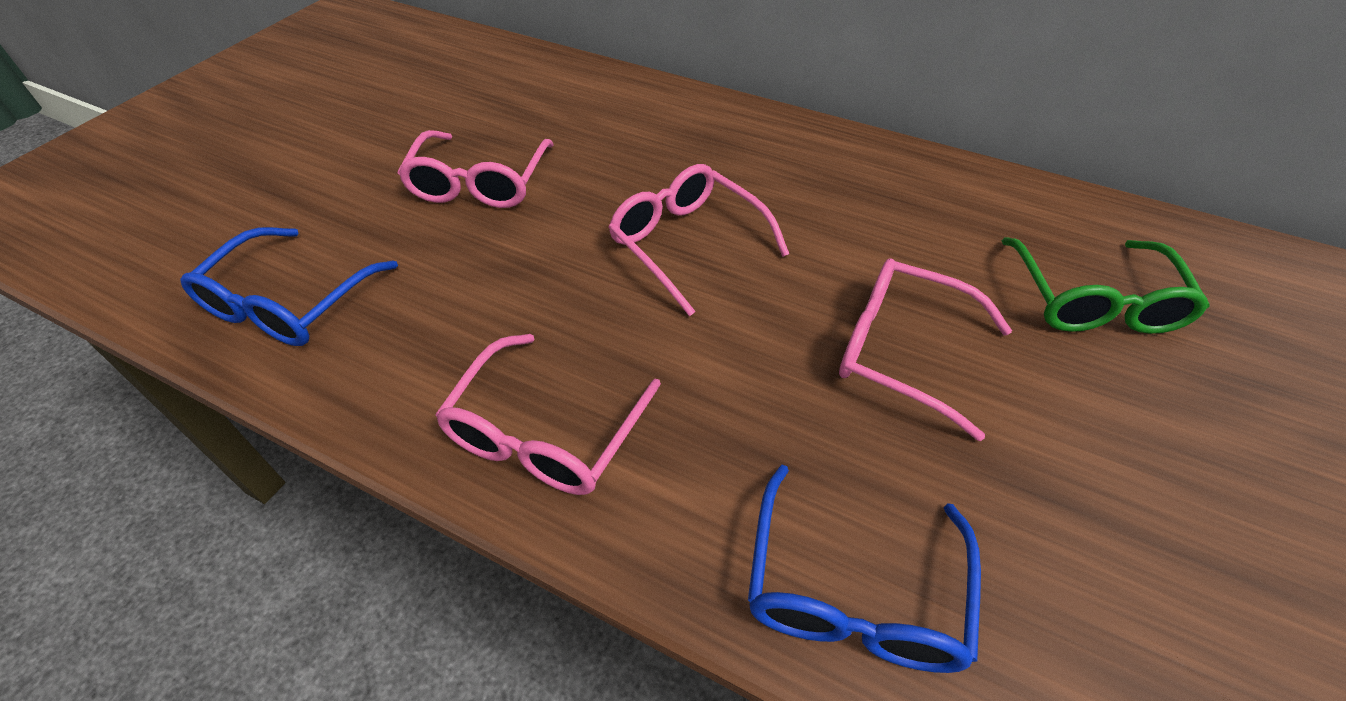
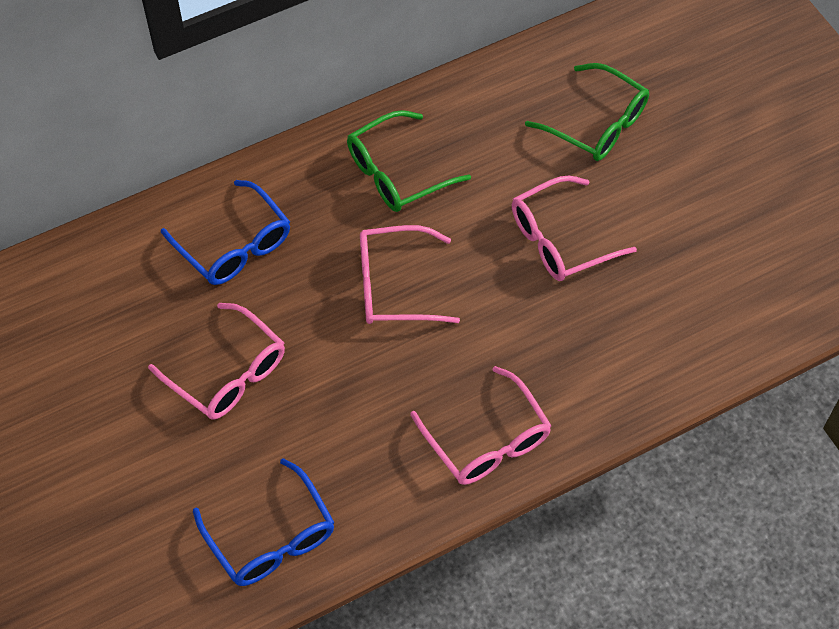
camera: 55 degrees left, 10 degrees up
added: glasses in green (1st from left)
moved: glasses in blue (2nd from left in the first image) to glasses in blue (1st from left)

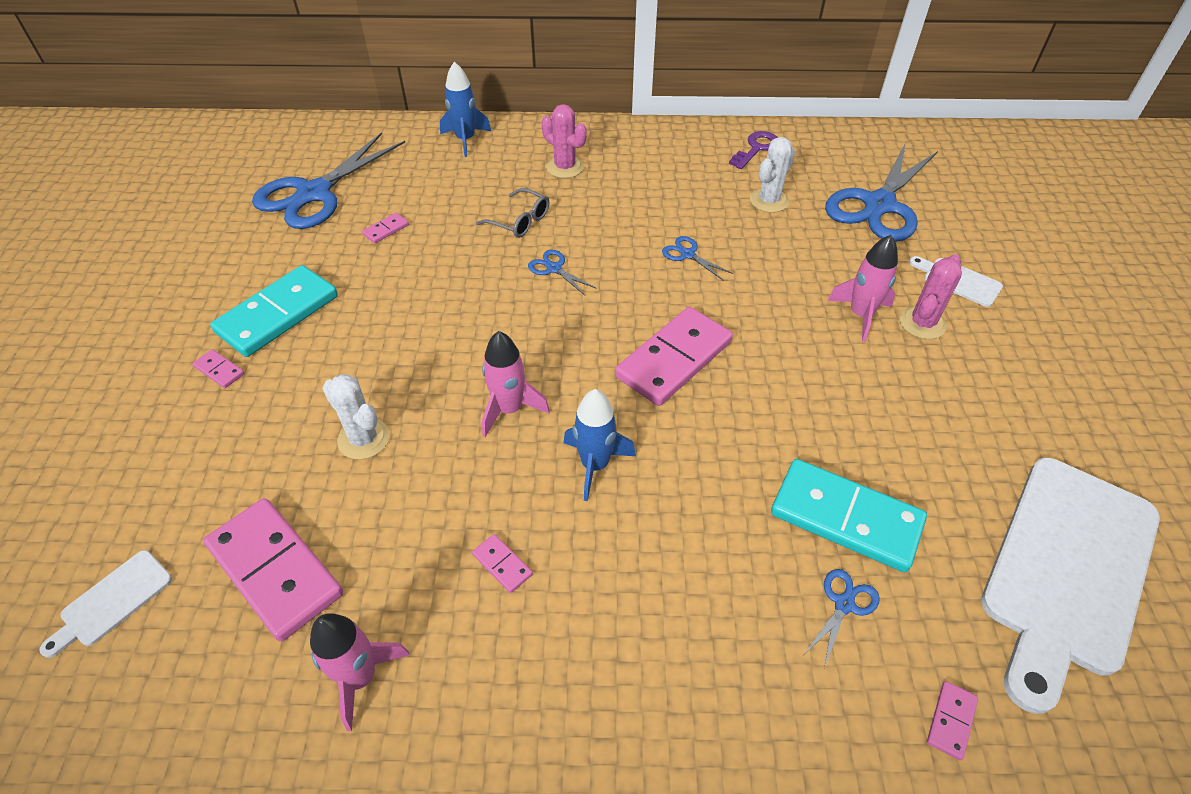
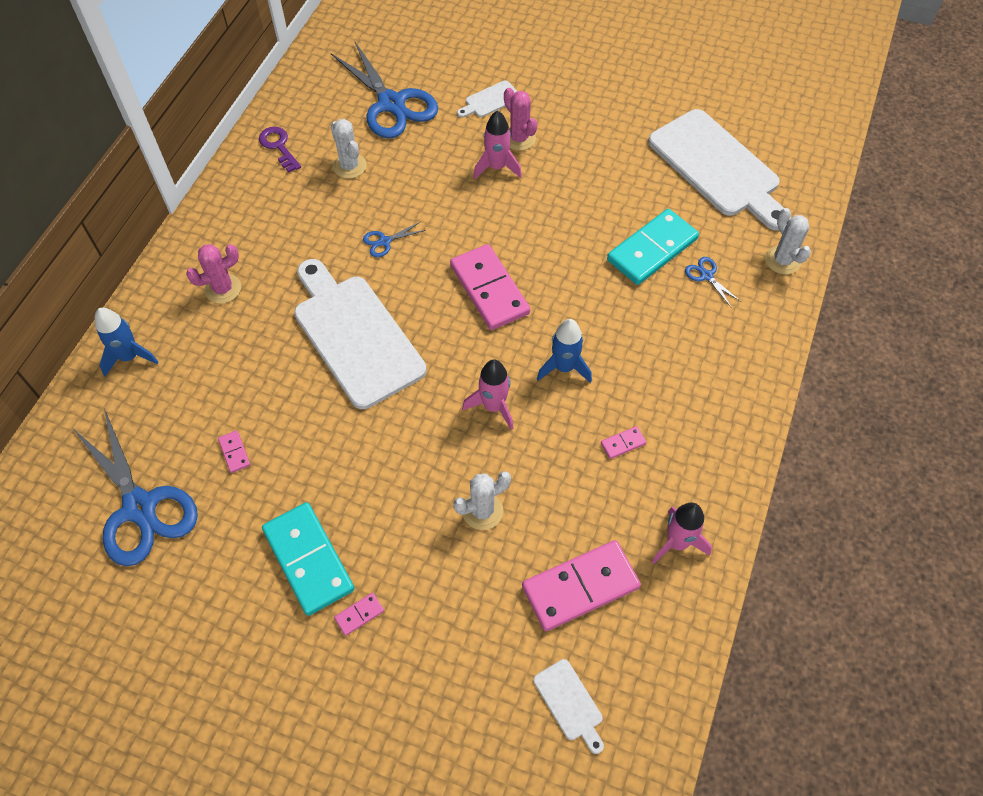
camera: 70 degrees left, 10 degrees up
removed: glasses in grey
replaced: scissors in blue (2nd from left) to cutting board in white (1st from left); domino in pink (6th from left) to cactus in white (3rd from left)

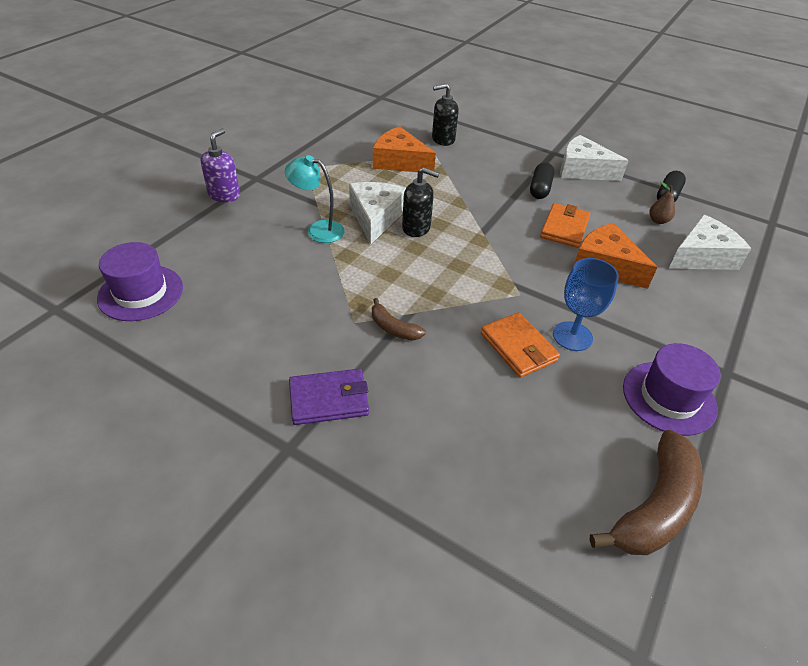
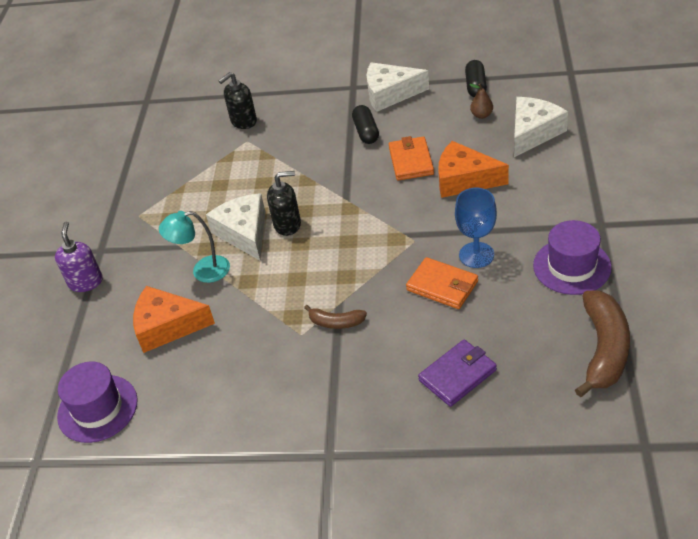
camera: 20 degrees left, 0 degrees up
moved: wallet in purple; cheese in orange (1st from left)

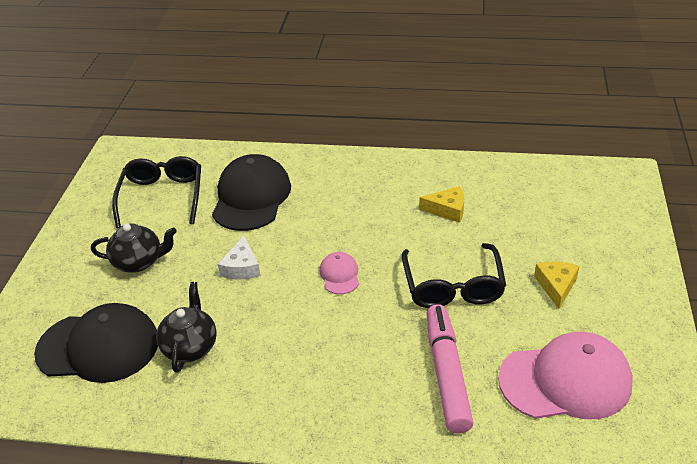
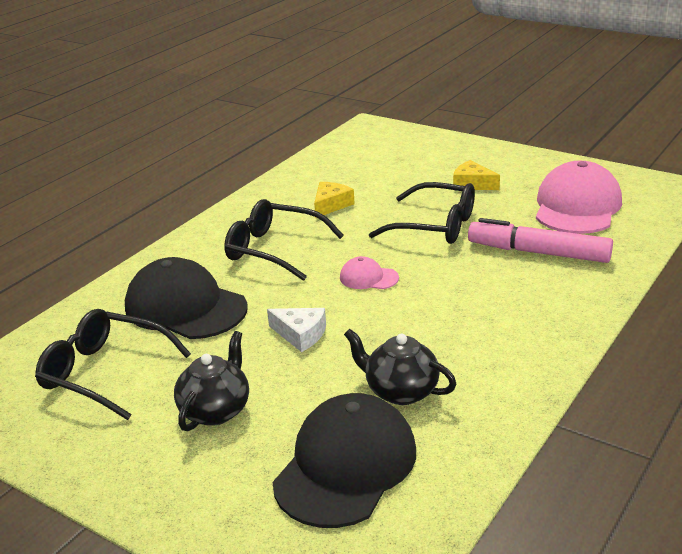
camera: 65 degrees left, 10 degrees down
added: glasses in black (2nd from left)

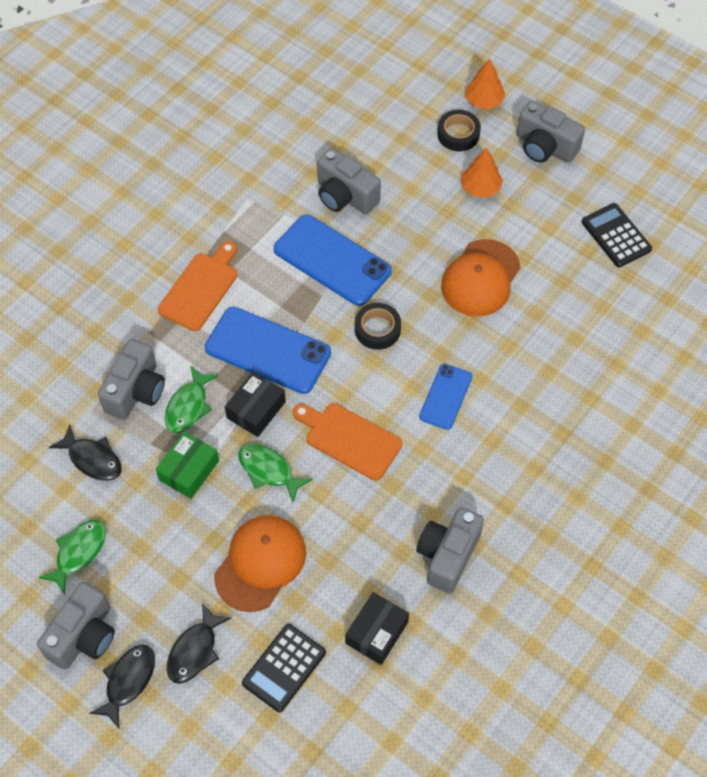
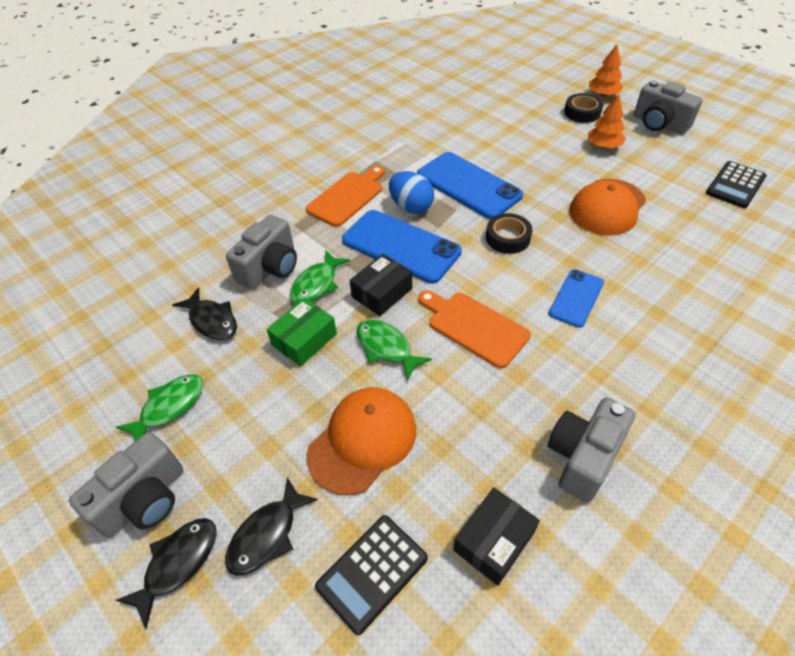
camera: 10 degrees right, 10 degrees down
removed: camera in grey (3rd from left)
added: egg in blue
turned: calculator in black (2nd from left) 120 degrees counterclockwise

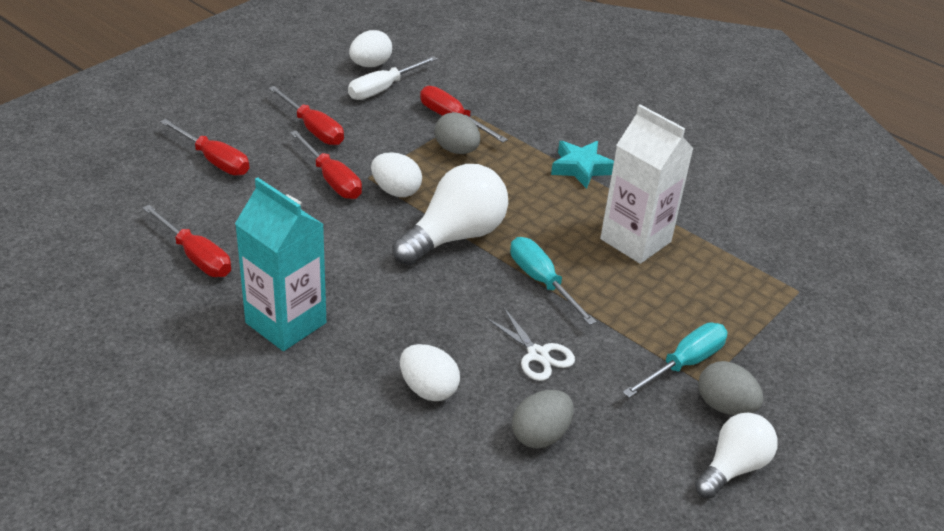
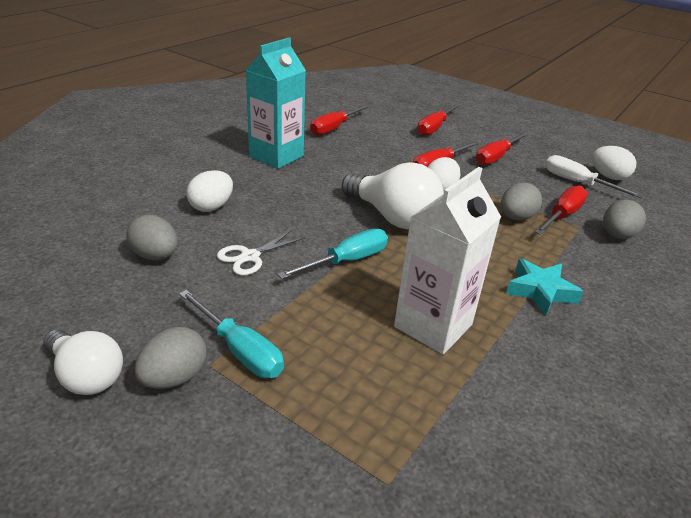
camera: 85 degrees right, 5 degrees down
added: egg in grey (4th from left)

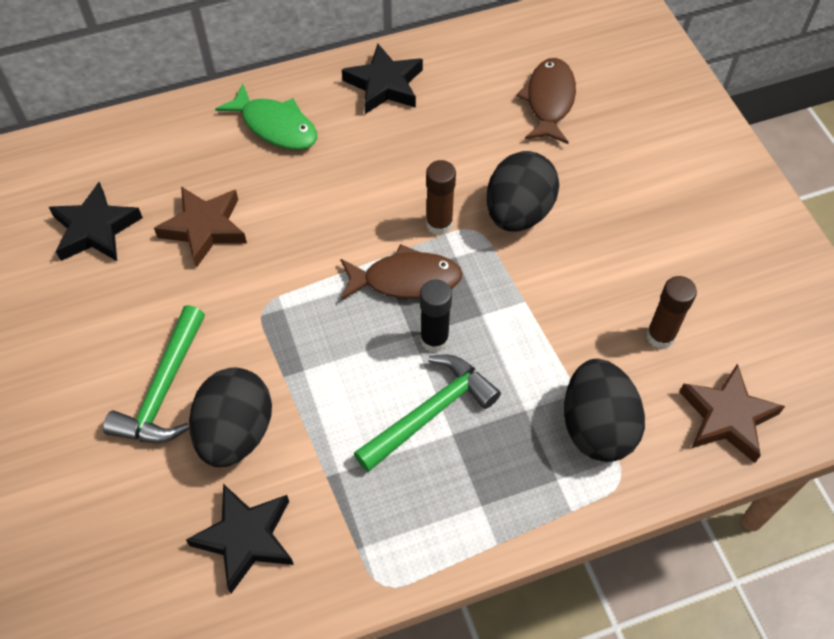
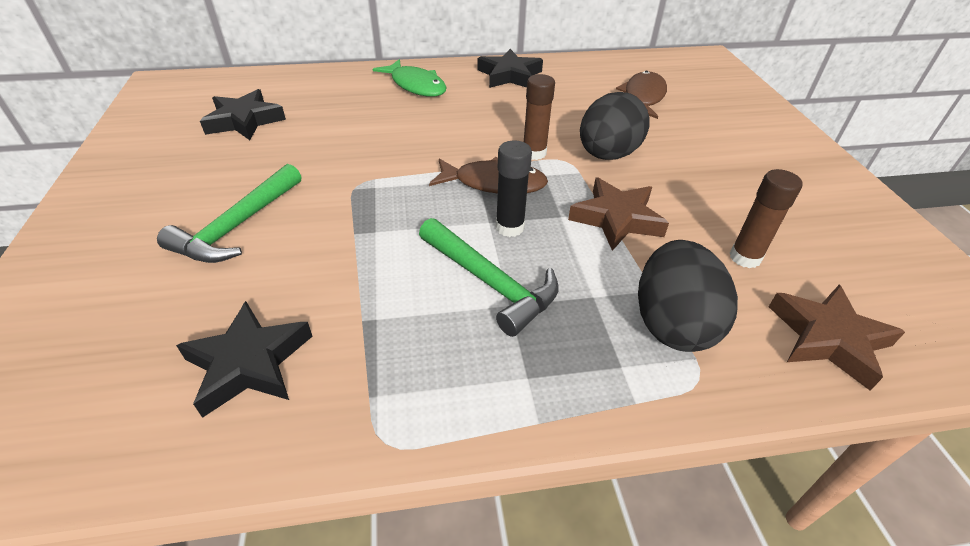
camera: 10 degrees right, 15 degrees down
removed: egg in black (1st from left)
moved: star in brown (1st from left)
turned: hammer in green (2nd from left) 75 degrees clockwise

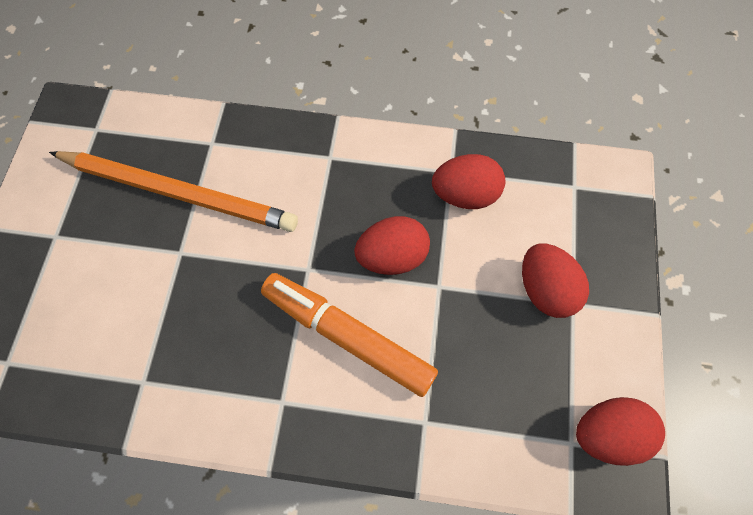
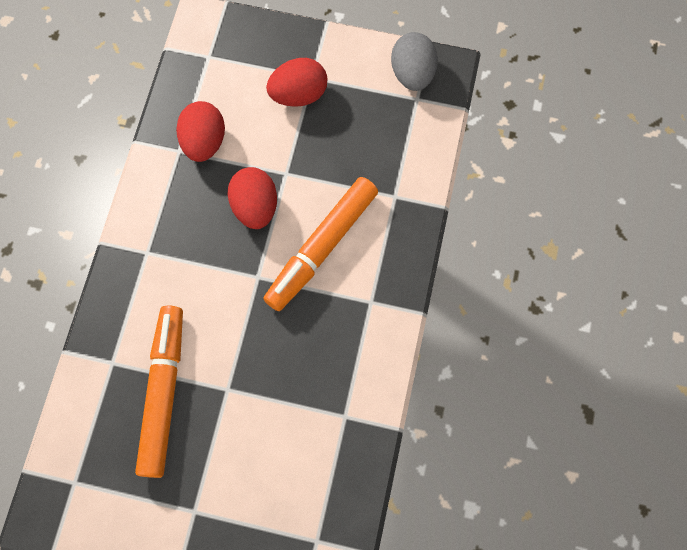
camera: 85 degrees left, 5 degrees up
replaced: pencil in orange to marker in orange (1st from left)
recoloured: egg in red (4th from left) to egg in grey

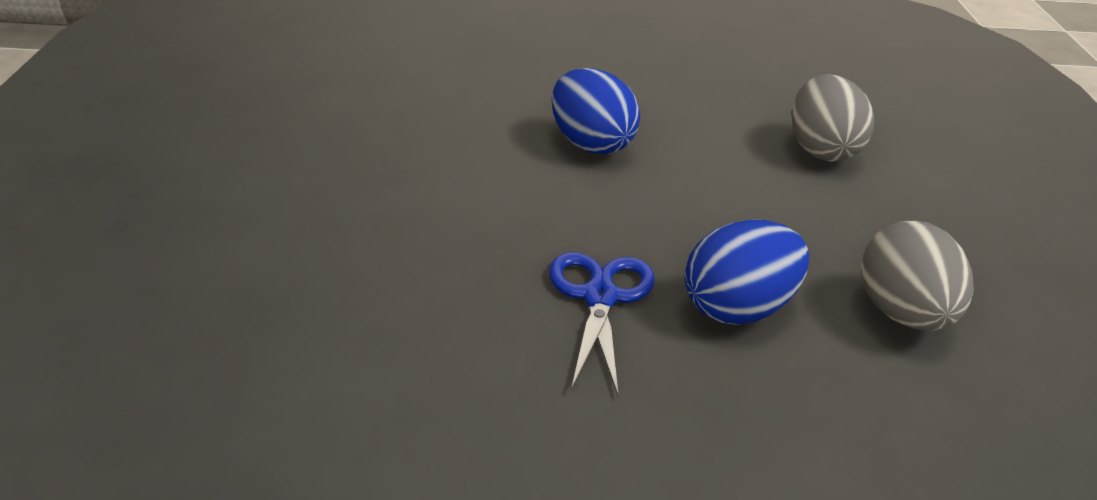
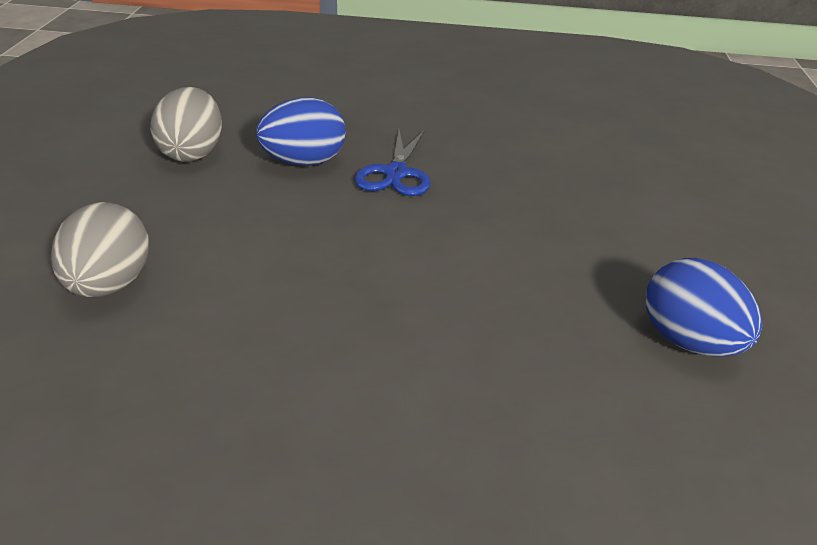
camera: 175 degrees left, 0 degrees up
moved: egg in blue (1st from left in the first image) to egg in blue (2nd from left)

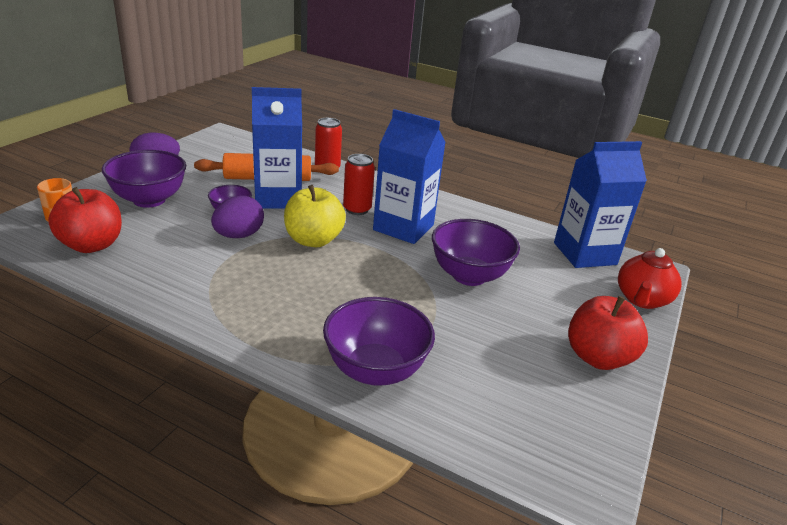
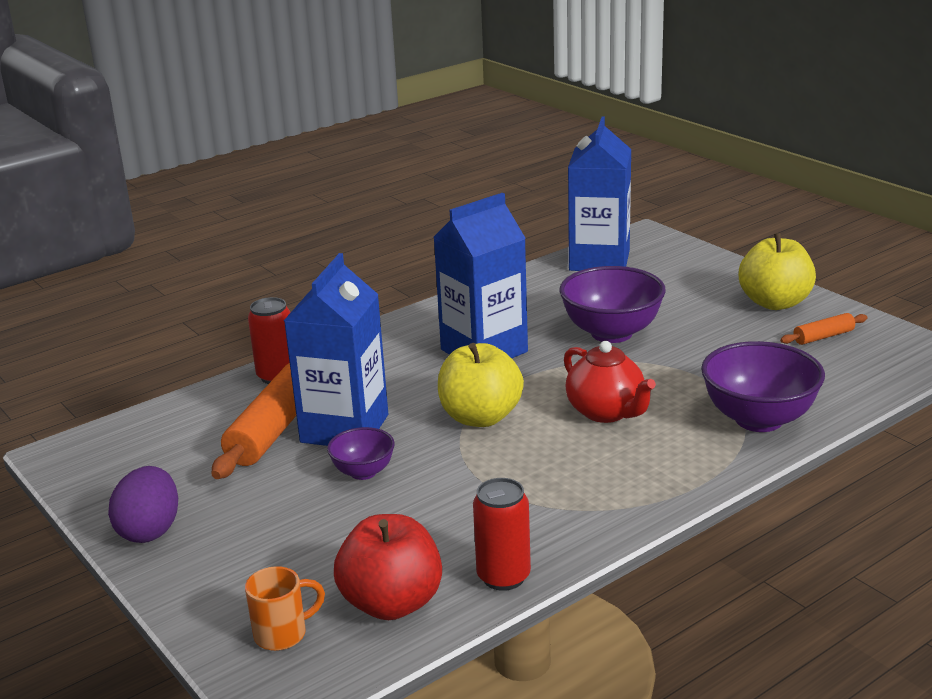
camera: 60 degrees left, 5 degrees down
removed: bowl in purple (1st from left); egg in purple (2nd from left)
added: rolling pin in orange (2nd from left)
moved: can in red (2nd from left); teapot in red
recoloured: apple in red (2nd from left) to apple in yellow (2nd from left)

